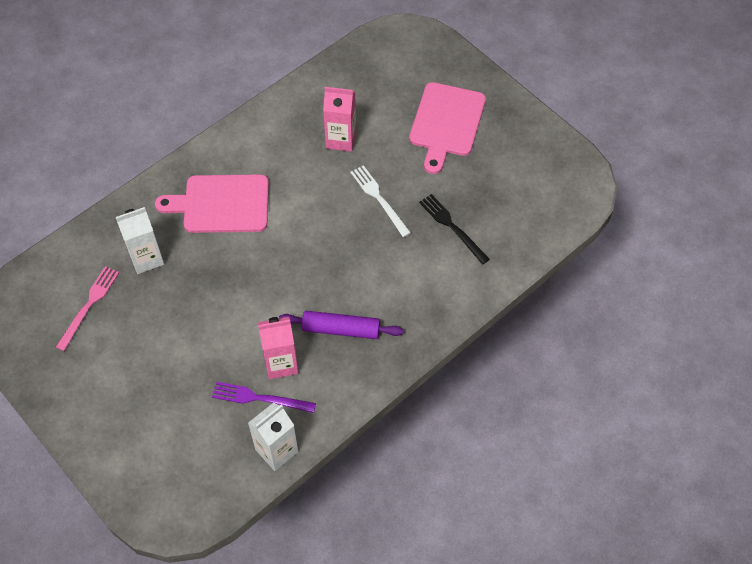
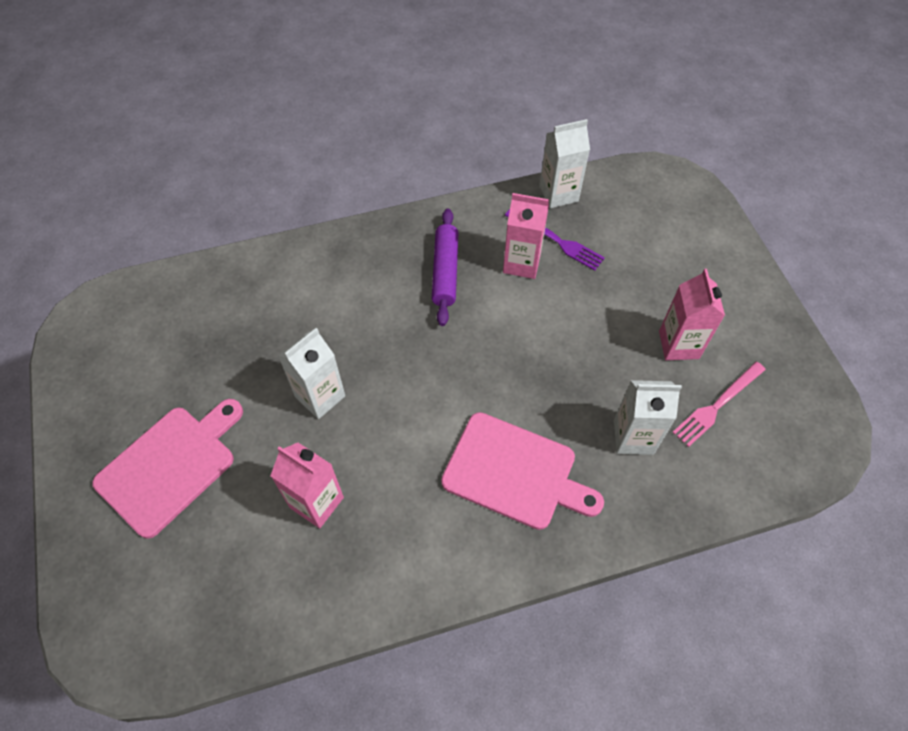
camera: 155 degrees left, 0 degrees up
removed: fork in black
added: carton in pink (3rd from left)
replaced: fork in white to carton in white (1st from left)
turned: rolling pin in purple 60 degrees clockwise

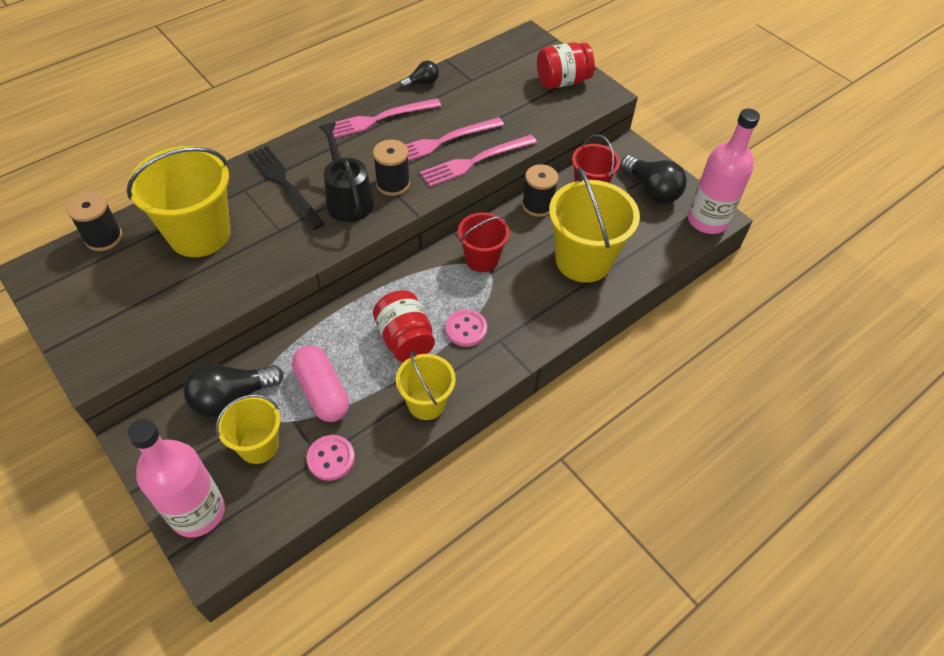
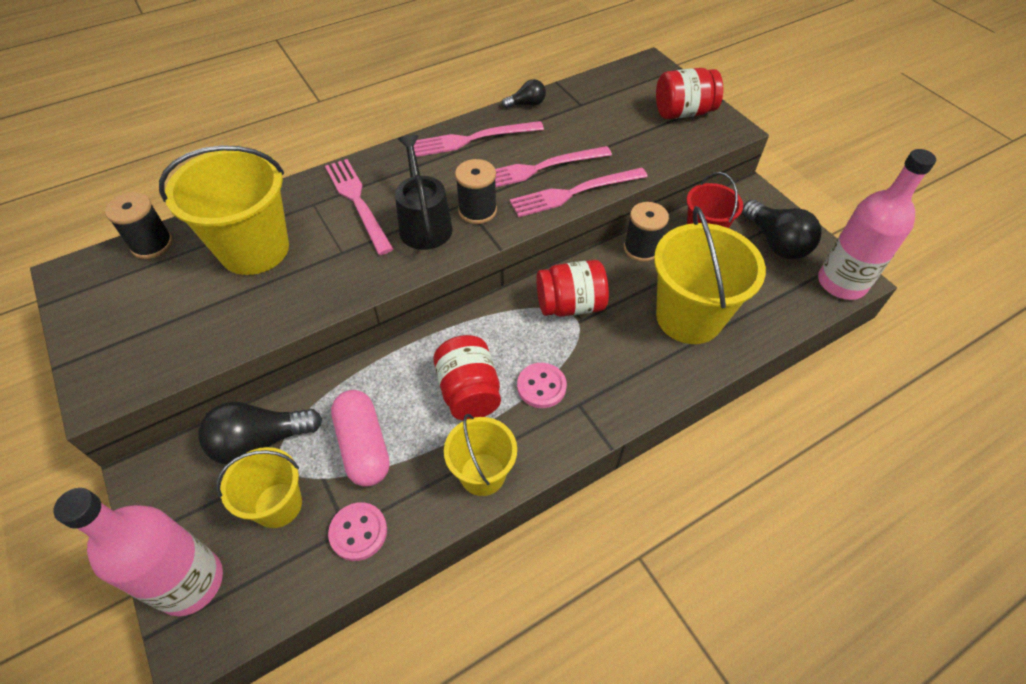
camera: 10 degrees right, 0 degrees up
replaced: bucket in red (1st from left) to jar in red (2nd from left)
recoloured: fork in black to fork in pink (1st from left)

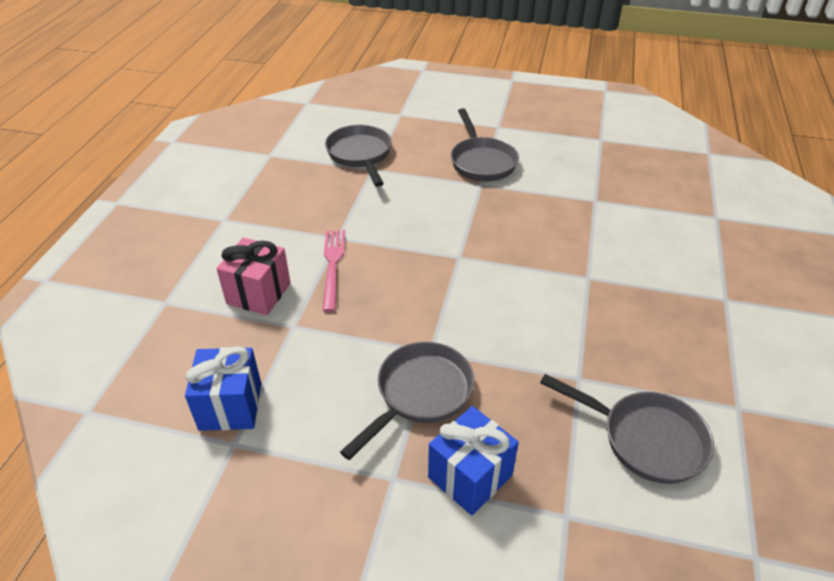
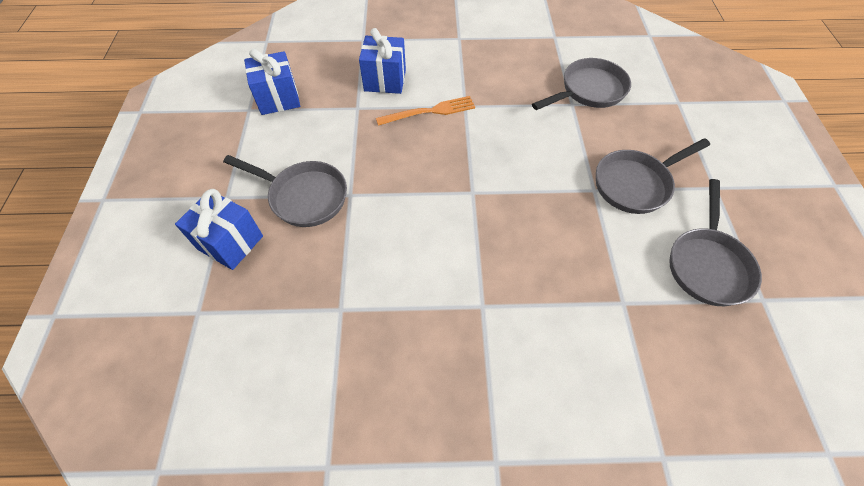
camera: 75 degrees right, 15 degrees up
moved: pan in grey (4th from left)
recoloured: gift in pink to gift in blue (3rd from left); fork in pink to fork in orange

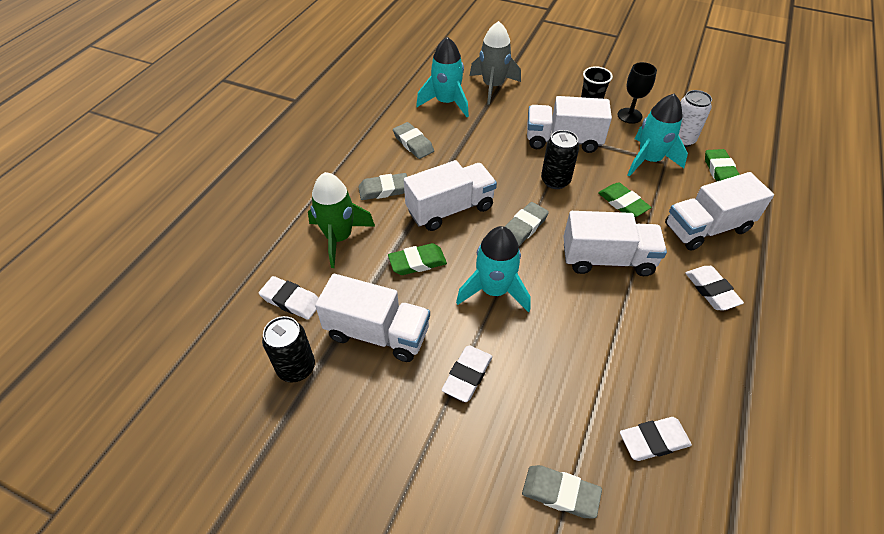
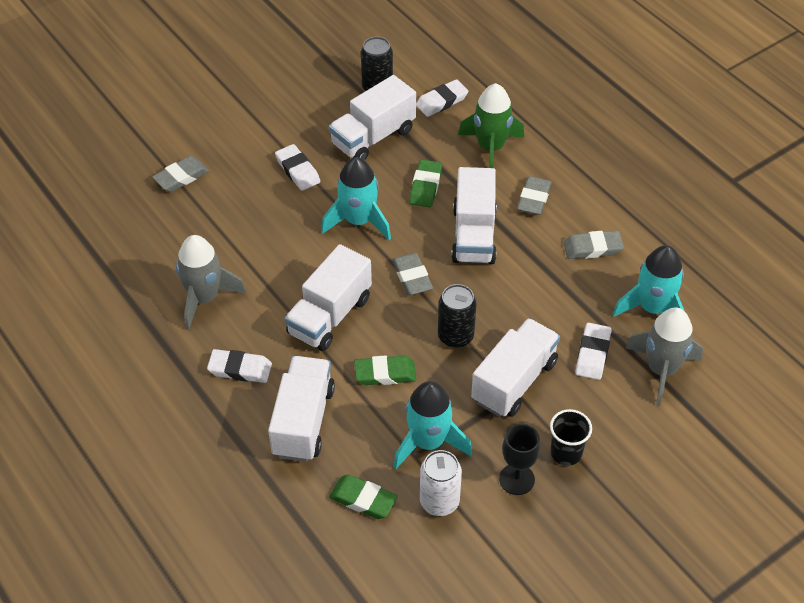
camera: 120 degrees right, 0 degrees up
added: rocket in grey (1st from left)
moved: eraser in white (3rd from left in the first image) to eraser in white (4th from left)

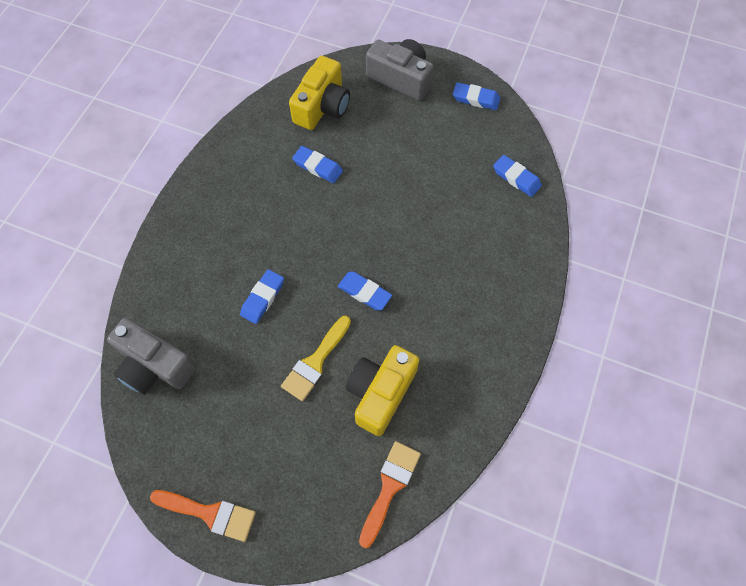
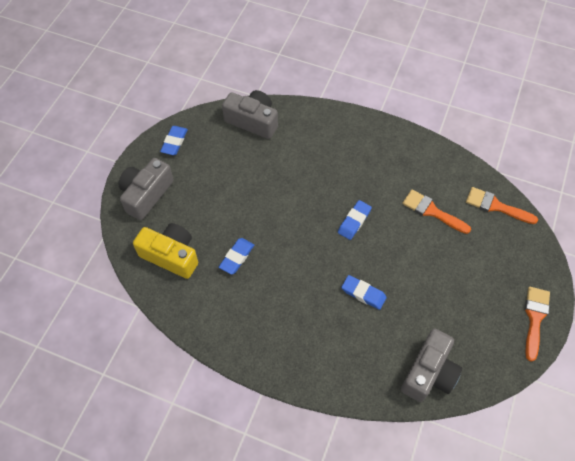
camera: 90 degrees left, 5 degrees down
removed: brush in yellow
replaced: camera in yellow (2nd from left) to brush in orange (1st from left); eraser in blue (5th from left) to camera in grey (2nd from left)

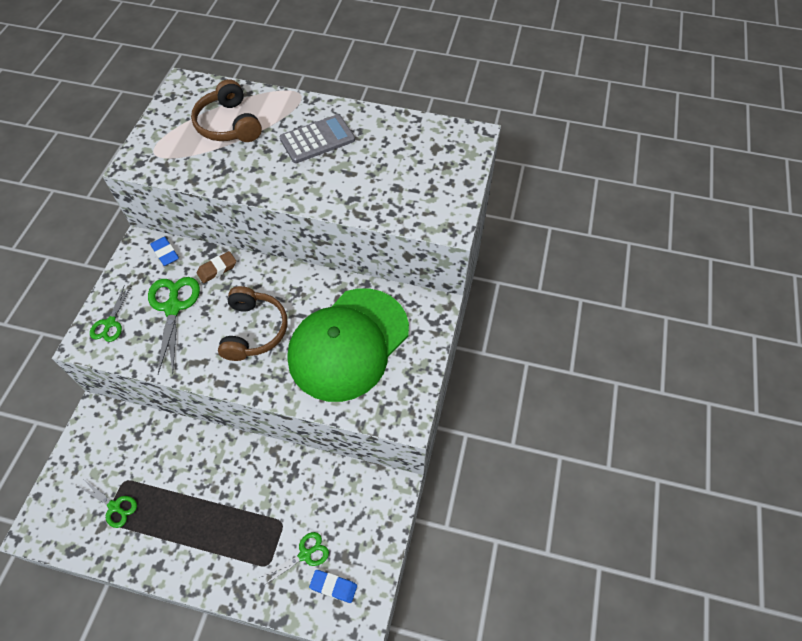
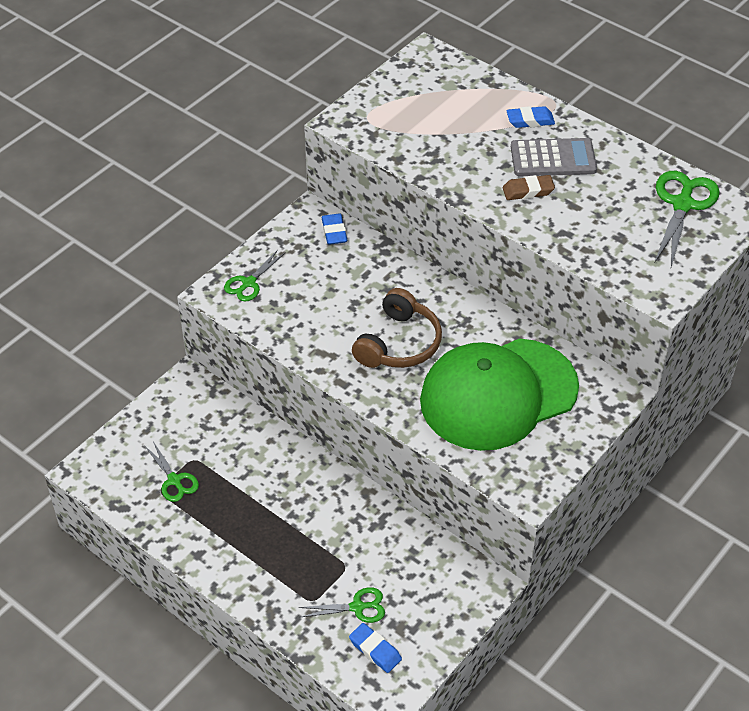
camera: 25 degrees right, 10 degrees down
removed: headphones in brown (1st from left)
added: eraser in blue (3rd from left)
moved: scissors in green (3rd from left in the first image) to scissors in green (4th from left); eraser in brown

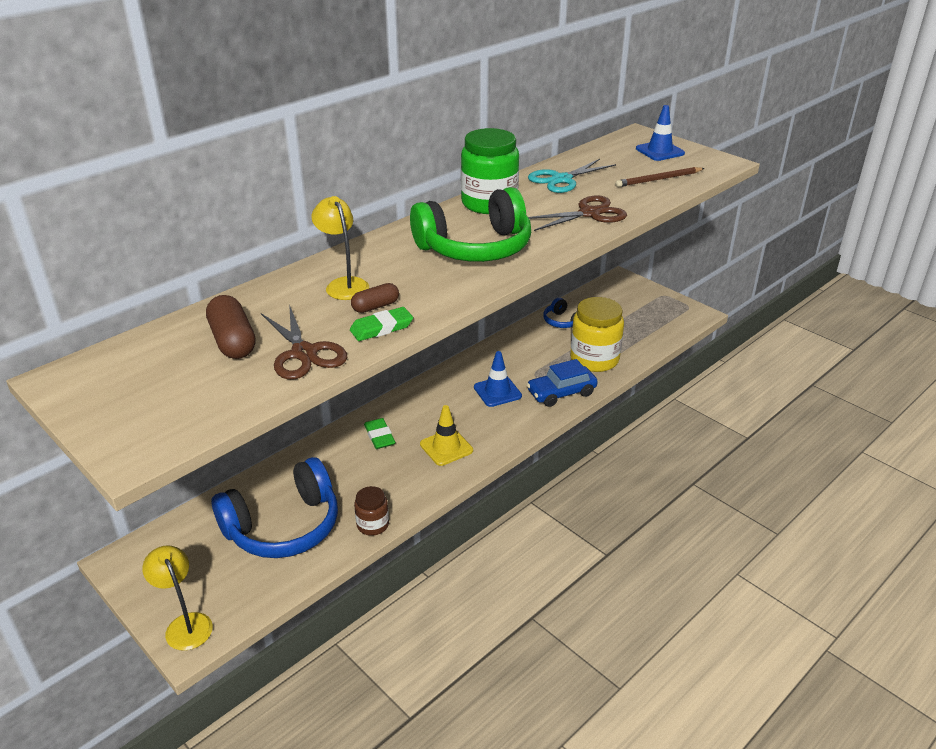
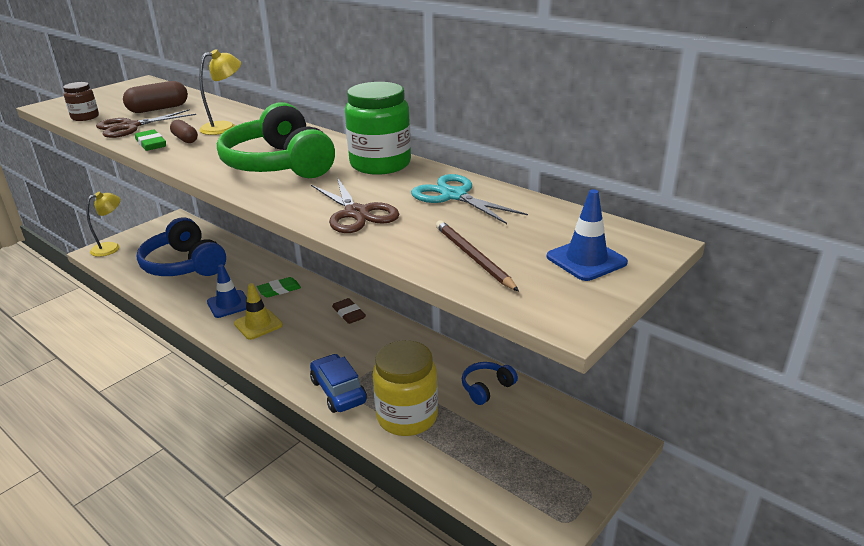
camera: 85 degrees right, 5 degrees down
added: eraser in brown
moved: jar in brown; traffic cone in blue (1st from left)

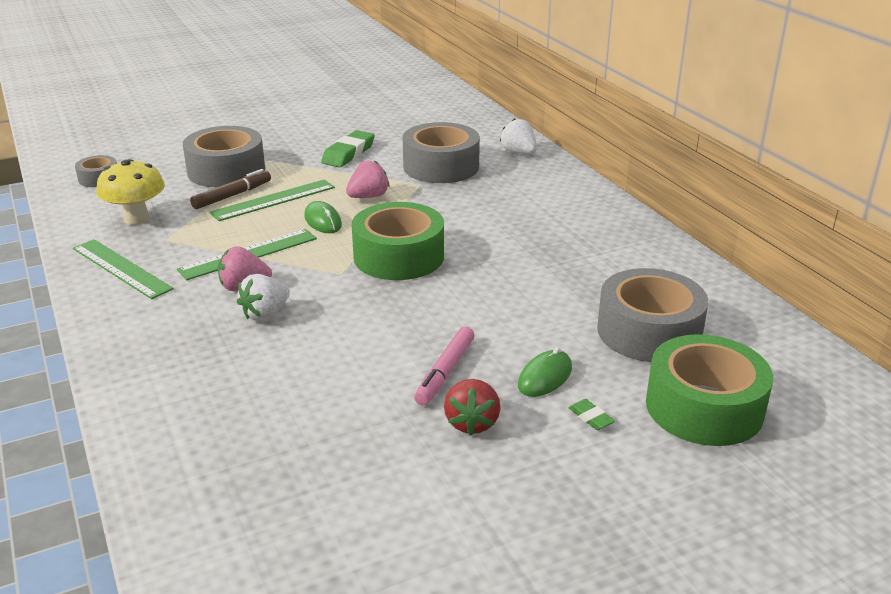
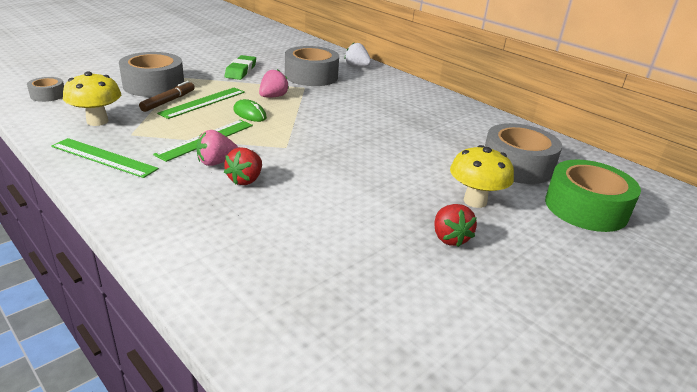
camera: 20 degrees left, 0 degrees up
removed: tape in green (1st from left); marker in pink; eraser in green (2nd from left)
replaced: mouse in green (2nd from left) to mushroom in yellow (2nd from left)
recoloured: strawberry in white (1st from left) to strawberry in red (1st from left)

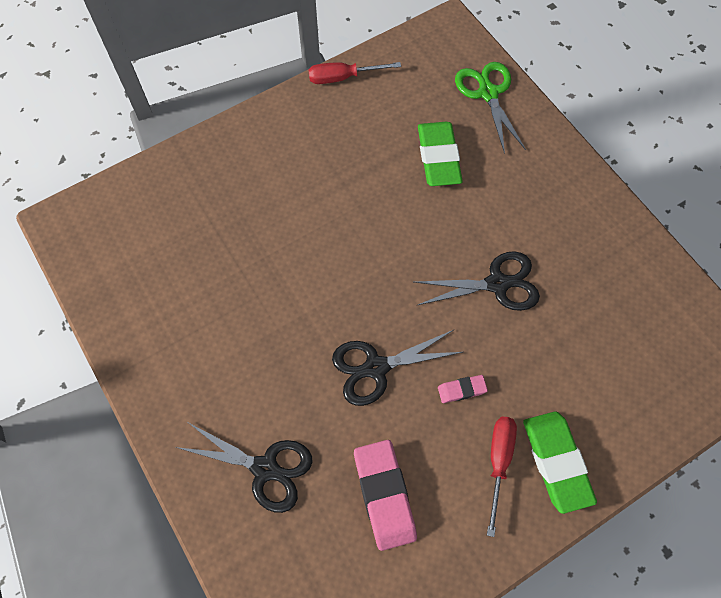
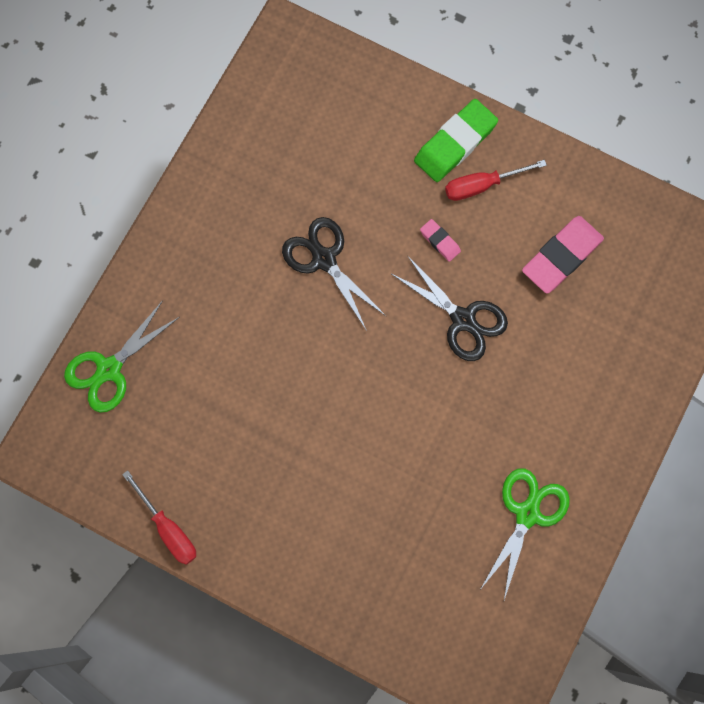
camera: 120 degrees left, 10 degrees up
removed: scissors in black (1st from left); eraser in green (1st from left)
added: scissors in green (2nd from left)

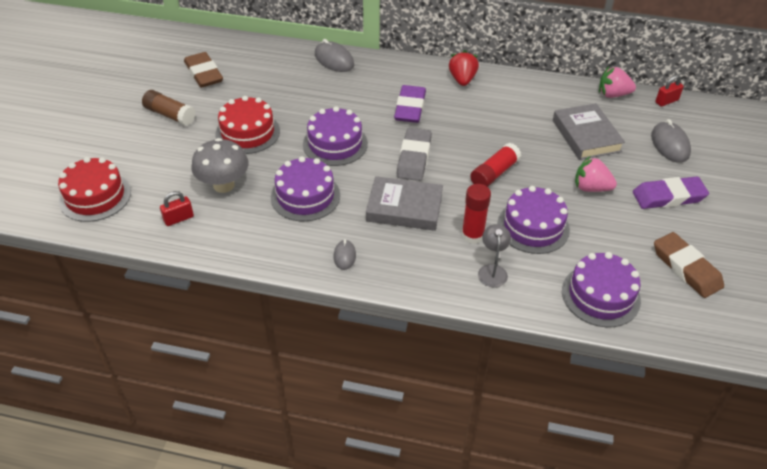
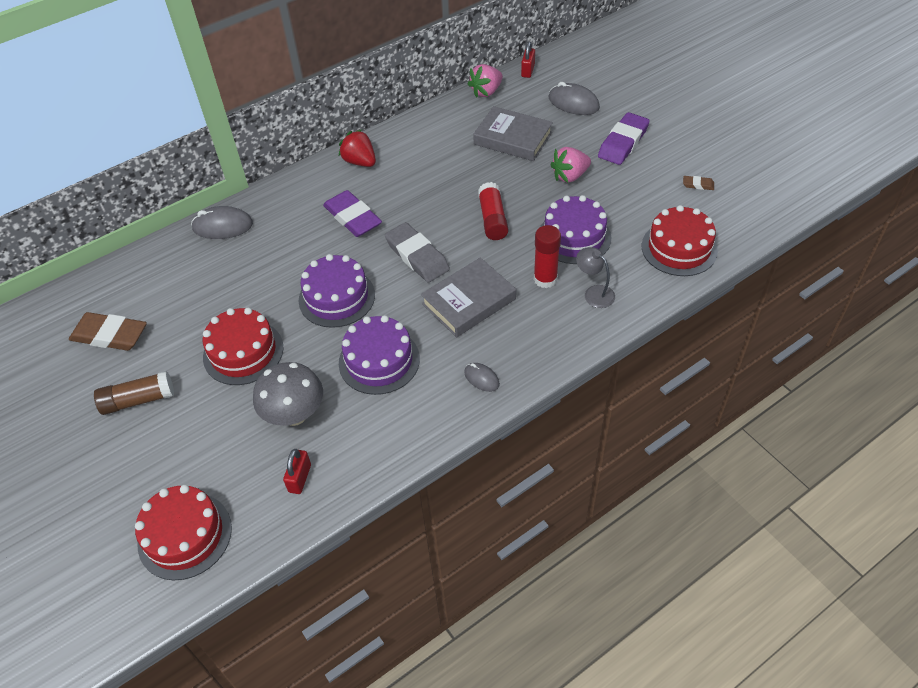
camera: 45 degrees left, 5 degrees up
recoloured: cake in purple (4th from left) to cake in red (3rd from left)
resized: eraser in brown (2nd from left) x0.45

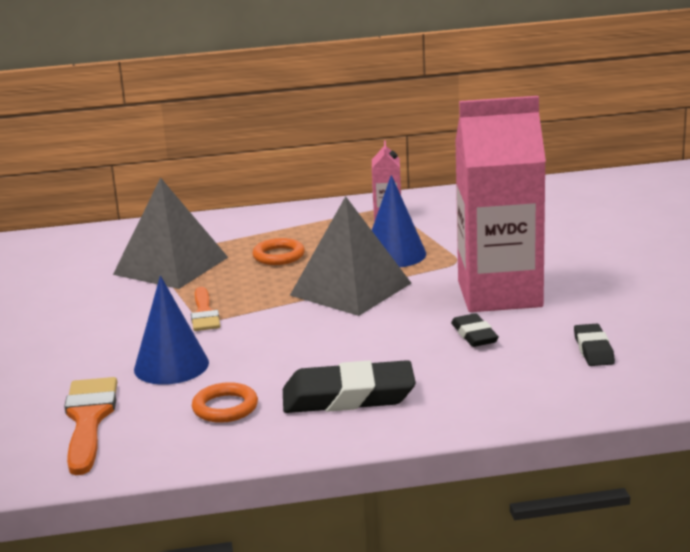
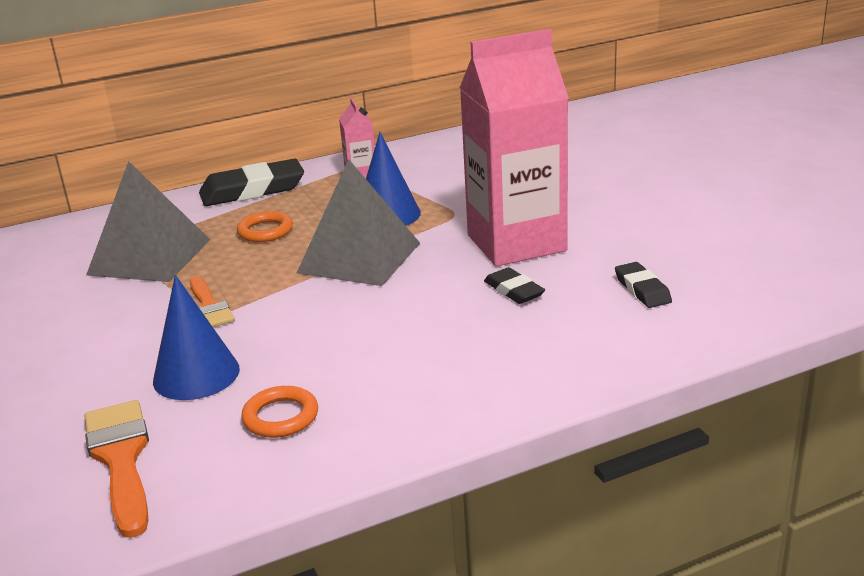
camera: 15 degrees left, 5 degrees up
moved: eraser in black (1st from left)

